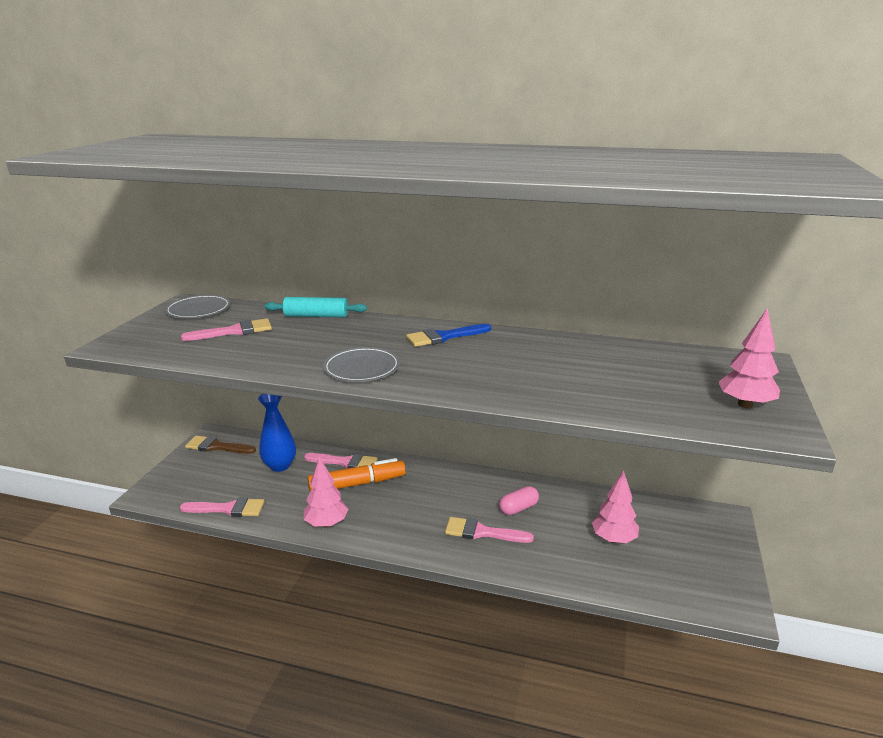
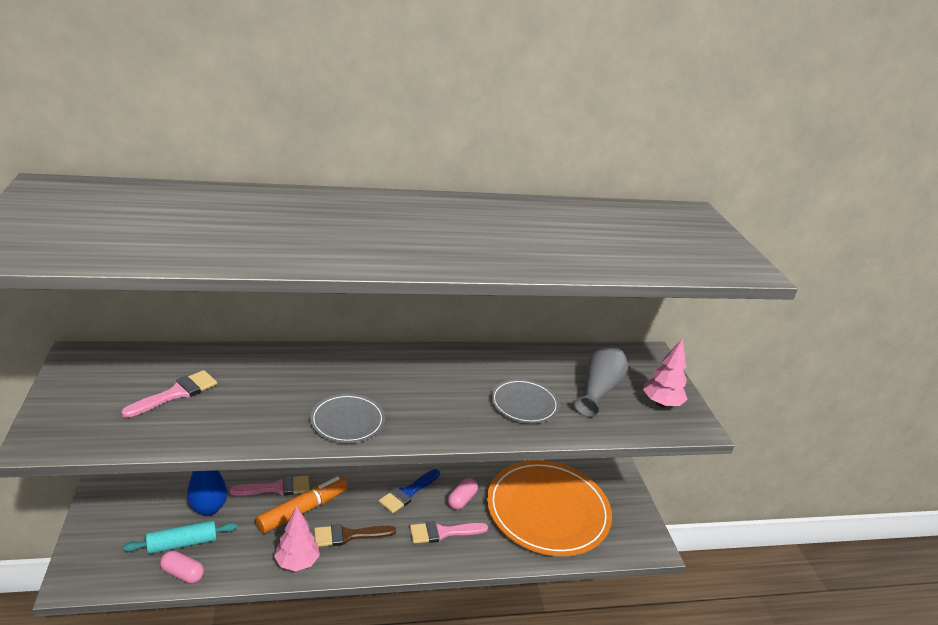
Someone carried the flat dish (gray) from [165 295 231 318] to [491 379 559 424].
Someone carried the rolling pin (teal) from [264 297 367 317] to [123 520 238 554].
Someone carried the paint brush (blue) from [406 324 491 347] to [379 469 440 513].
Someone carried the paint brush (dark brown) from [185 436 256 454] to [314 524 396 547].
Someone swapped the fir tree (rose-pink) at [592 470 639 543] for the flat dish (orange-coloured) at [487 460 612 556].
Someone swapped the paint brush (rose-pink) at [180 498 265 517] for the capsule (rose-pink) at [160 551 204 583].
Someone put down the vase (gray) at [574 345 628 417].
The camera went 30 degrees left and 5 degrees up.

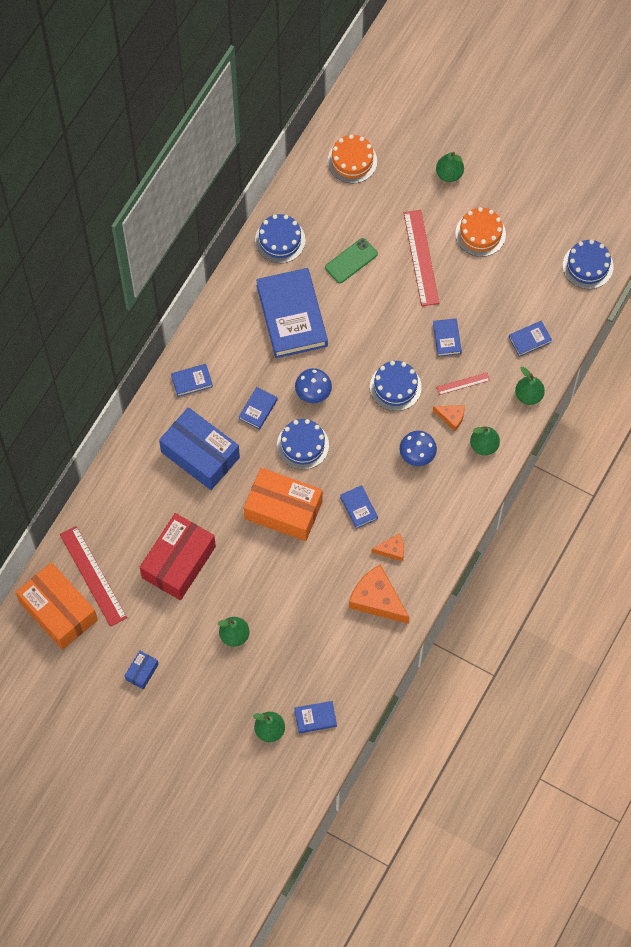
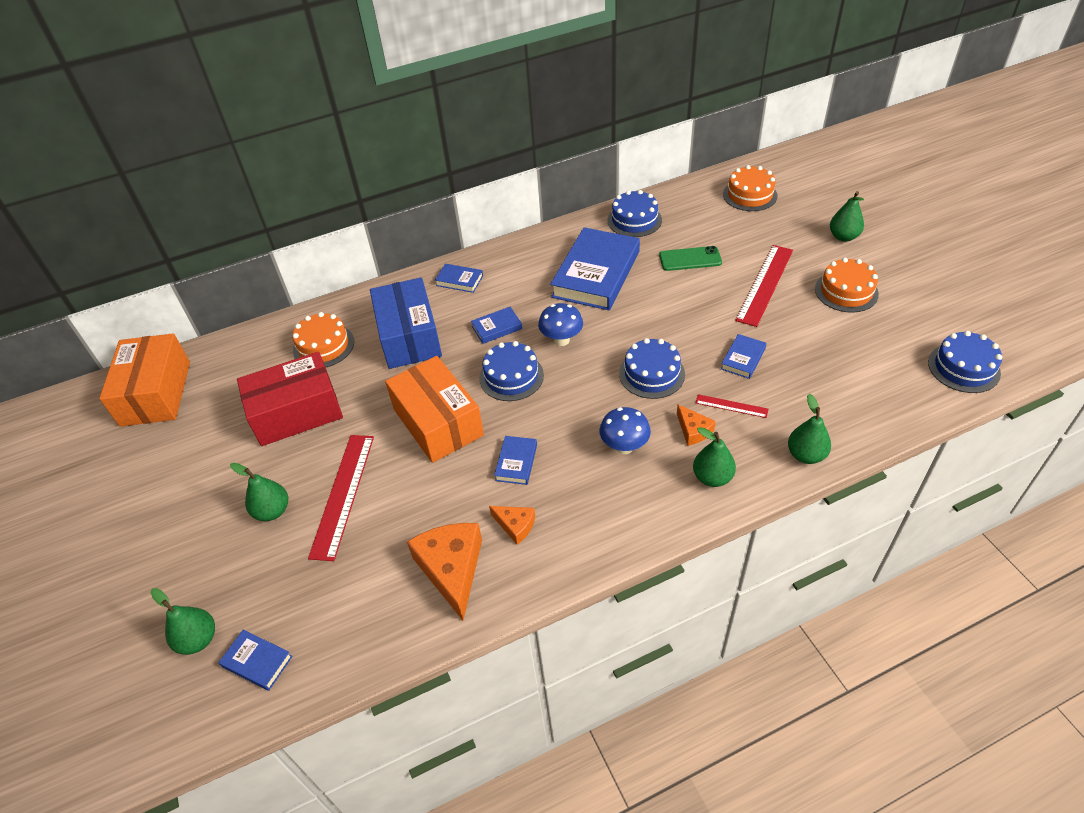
Someone took away the book (blue) at [509 321 552 357].
Someone carried the straightedge (crimson) from [60 526 127 627] to [308 435 374 561].
Someone took away the package (blue) at [125 651 159 690].
Someone put down the layer cake (orange-coloured) at [292 312 354 368].
The camera went 40 degrees right and 20 degrees down.

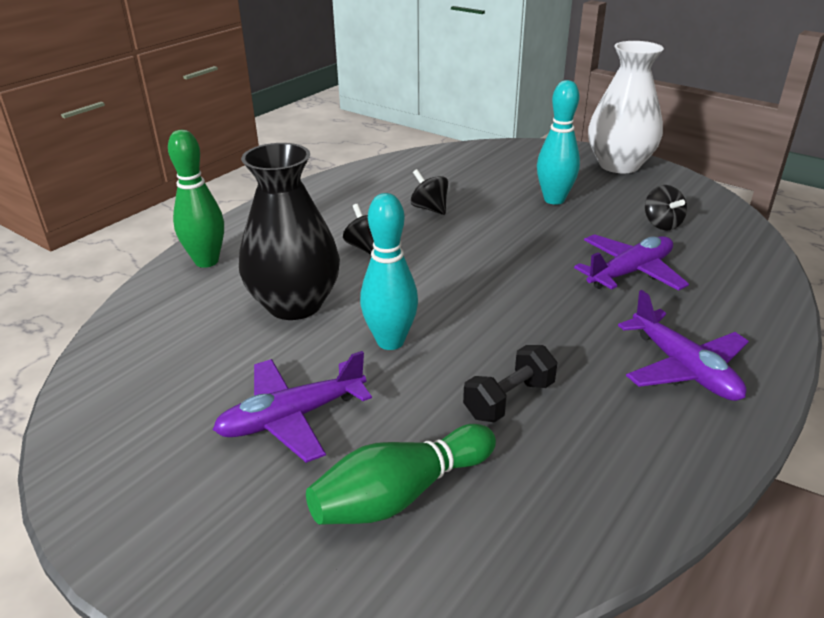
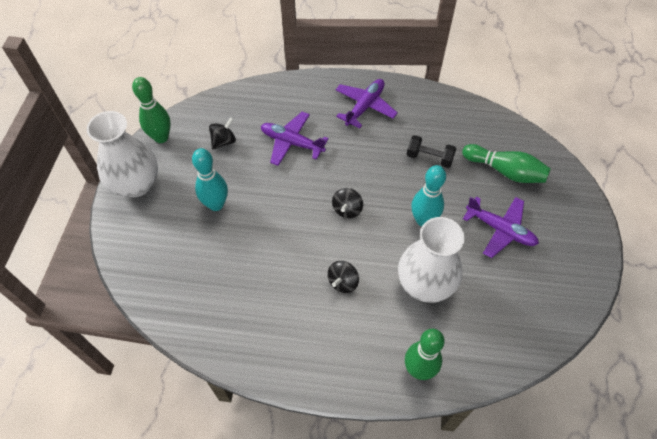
Someone repainted the vase (black) at [239 143 340 320], which became the vase (pure white) at [398 217 464 303].
Someone carried the whirligig (black) from [410 169 448 215] to [332 188 363 218].
Someone put down the bowling pin (leaf-green) at [132 77 171 143].
The camera went 120 degrees left and 25 degrees up.

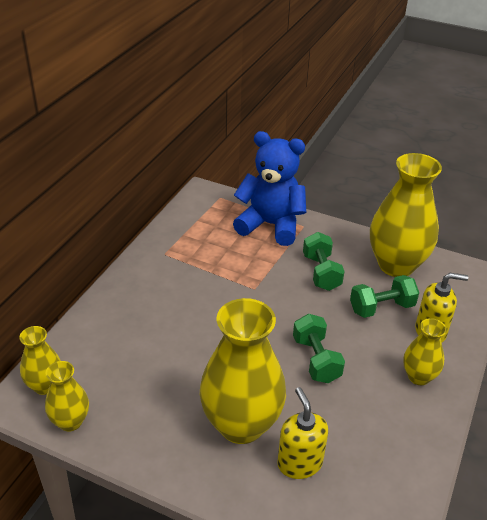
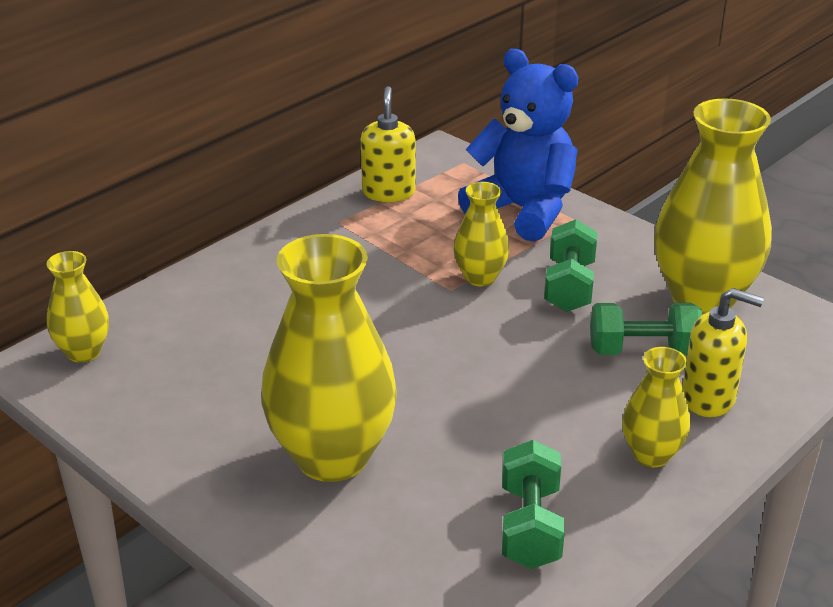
Someone carried the hand weight (leaf-green) from [293 314 345 383] to [502 440 565 569].
Someone carried the vase (yellow) from [45 361 89 432] to [454 182 510 286].
Someone carried the soap pump (yellow) from [277 387 328 479] to [361 86 415 202].
The camera went 20 degrees right and 5 degrees down.

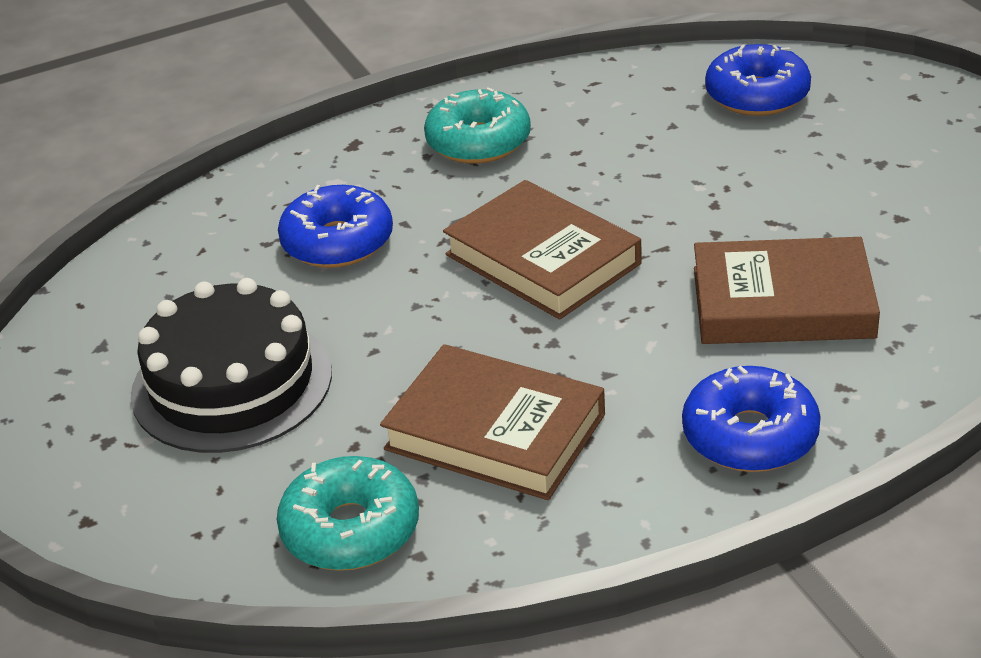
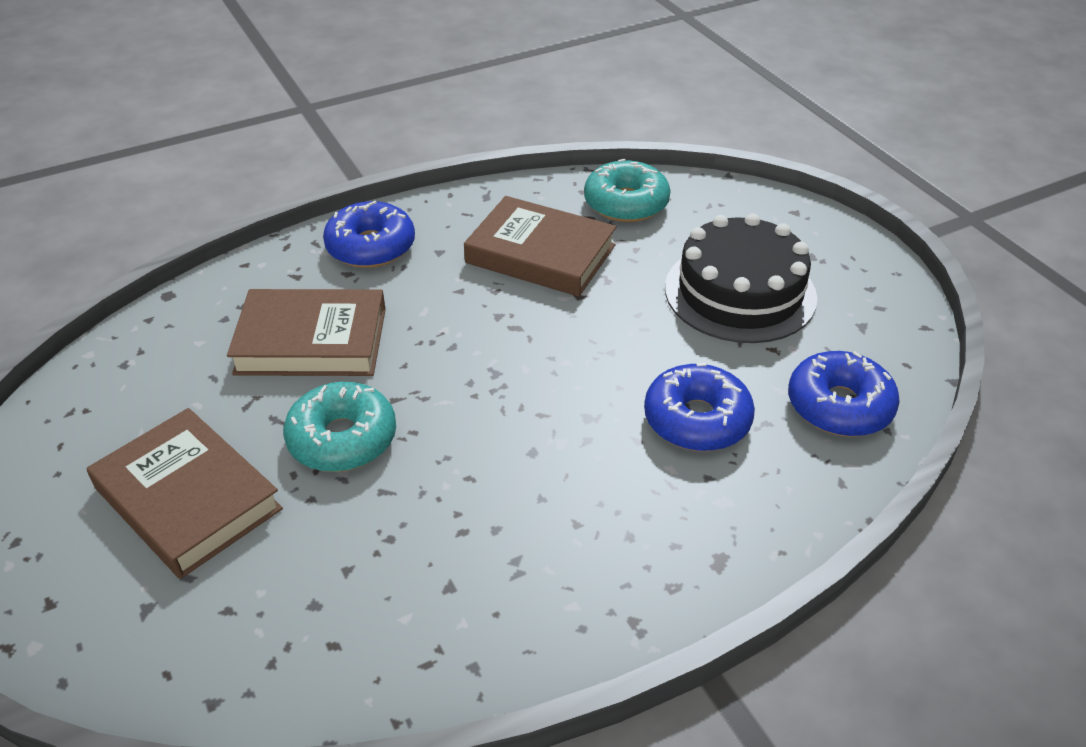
Someone carried the glazed donut (blue) from [705 44 811 116] to [788 351 900 437].
Someone carried the glazed donut (teal) from [424 87 531 164] to [283 382 396 472].
Someone carried the book (dark brown) from [443 180 642 320] to [87 408 283 579].
The camera went 175 degrees right and 5 degrees up.

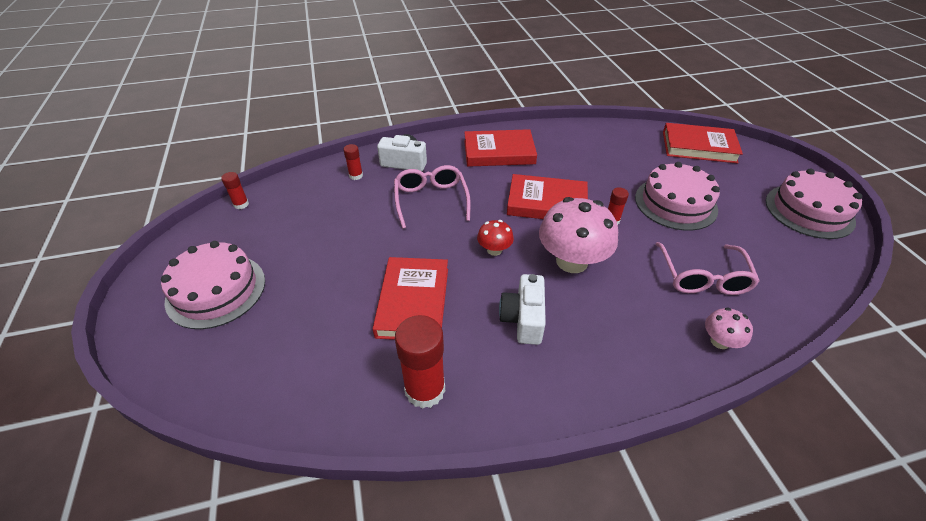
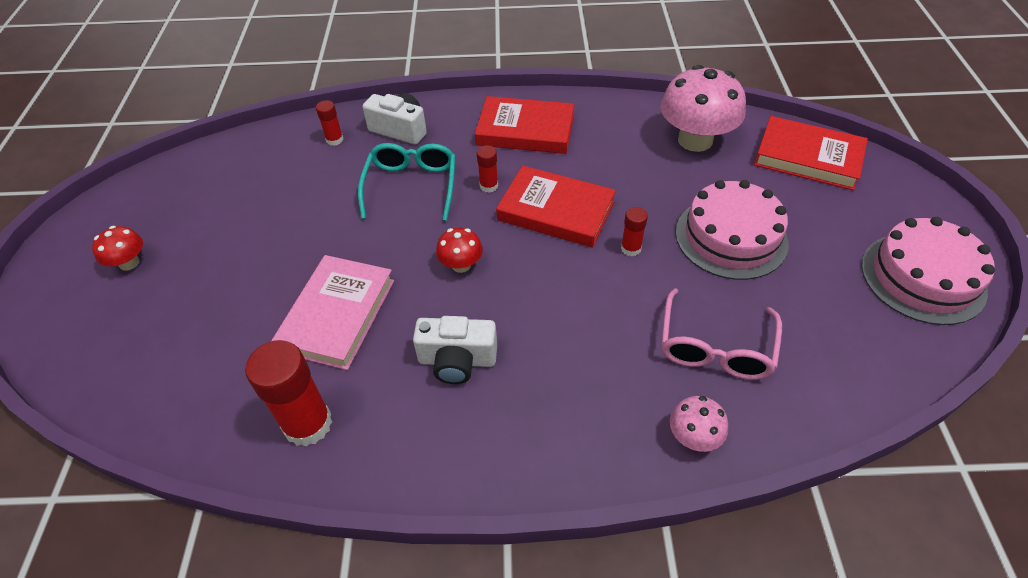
Someone repainted the eyeglasses (rose-pink) at [394 165 471 229], which became the eyeglasses (teal) at [358 143 456 221].
Someone carried the glue (crimson) from [221 172 249 209] to [477 145 498 193].
Someone carried the mushroom (rose-pink) from [539 197 618 273] to [660 65 746 152].
Someone swapped the layer cake (rose-pink) at [161 241 265 329] for the mushroom (crimson) at [92 226 143 271].
Someone repainted the book (crimson) at [372 257 448 340], which became the book (rose-pink) at [271 255 394 370].
Someone rotated the compact camera (pure white) at [499 274 546 345] by 105 degrees counterclockwise.
The camera went 15 degrees right and 5 degrees up.

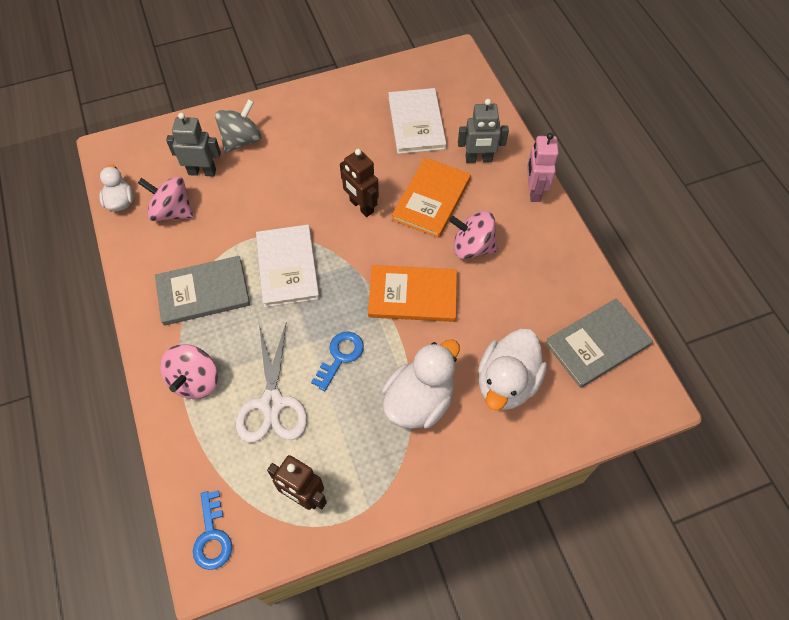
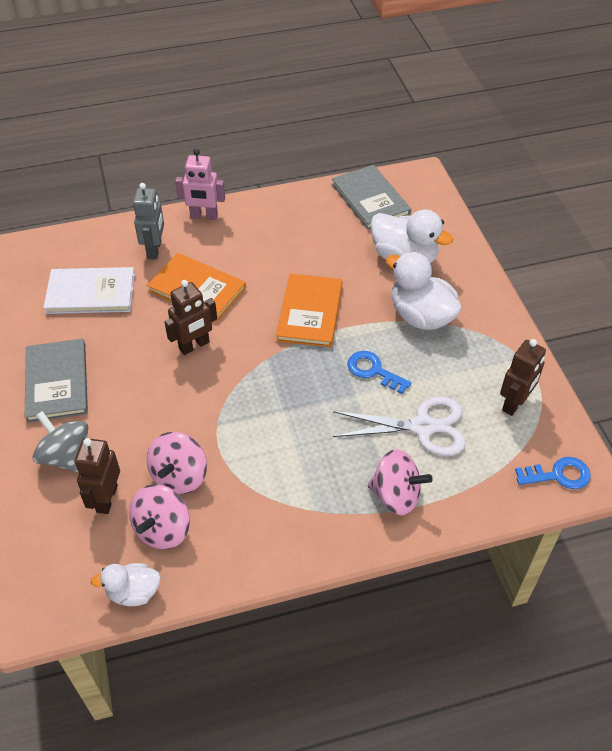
Someone repainted the robot figure (gray) at [166 113 221 177], which became the robot figure (dark brown) at [75 438 120 514].
Someone carried the whirligig (rose-pink) from [449 211 498 259] to [147 432 207 494].
Someone took away the book (pure white) at [256 225 320 307].
Someone carried the book (gray) from [155 256 250 326] to [25 339 88 423].
The camera went 85 degrees left and 10 degrees down.

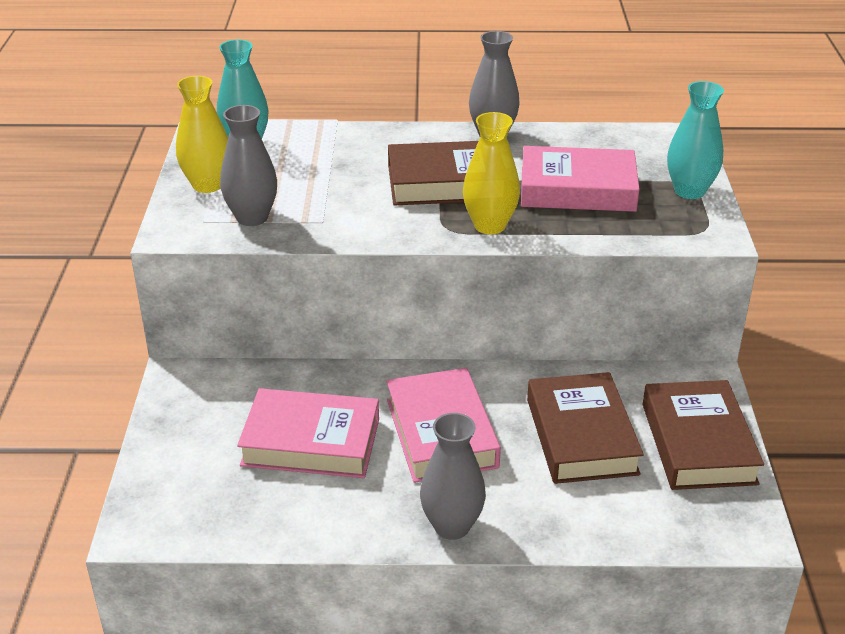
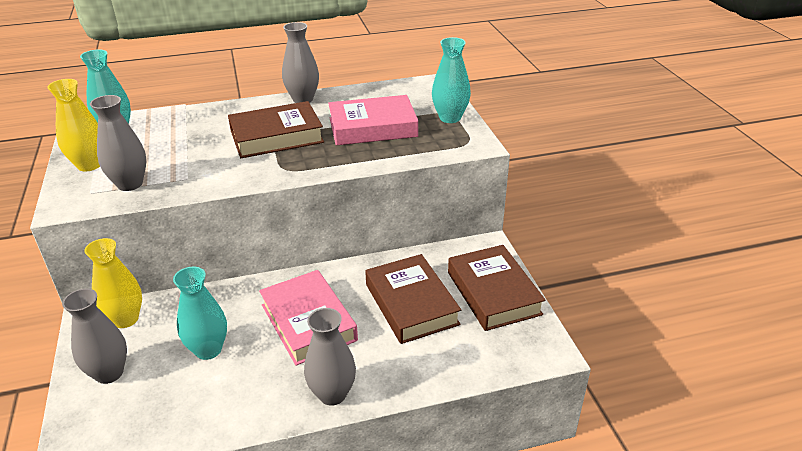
Someone carried the vase (yellow) from [463 112 520 234] to [84 238 142 328].
Someone swapped the book (rose-pink) at [237 388 379 478] for the vase (teal) at [173 266 227 360].
Someone put down the vase (gray) at [62 288 127 384].
The camera went 15 degrees left and 0 degrees up.

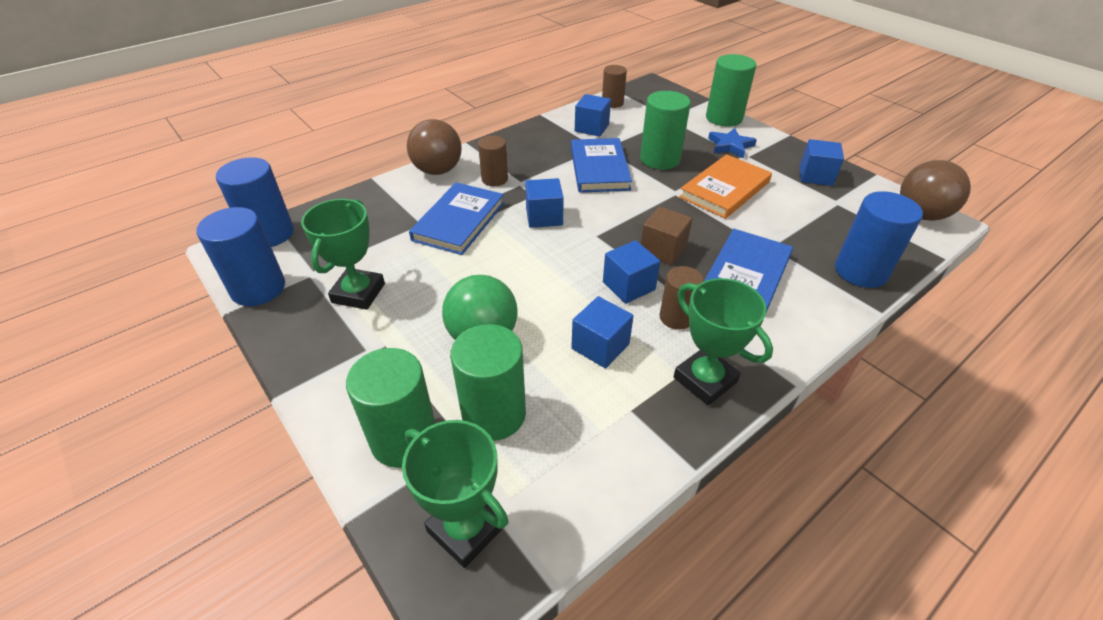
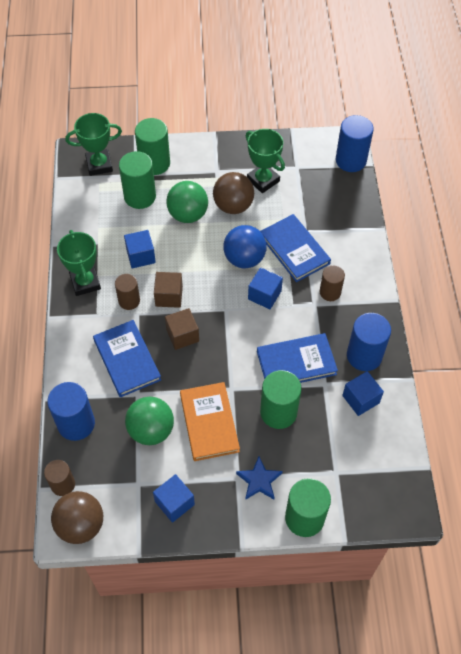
Someone carried the cylinder (dark brown) from [602 65 627 108] to [44 460 75 496].
Someone carried the ball (dark brown) from [407 119 461 175] to [213 172 254 214].
Someone rotated the book (blue) at [571 138 632 193] by 45 degrees counterclockwise.
Someone carried the cylinder (blue) from [197 207 285 306] to [347 313 391 371].
Someone repainted the block (blue) at [603 240 660 304], which became the block (dark brown) at [154 272 183 308].
Someone rotated the prize cup (leaf-green) at [674 278 773 405] by 75 degrees clockwise.
Someone put down the ball (blue) at [223 225 266 269].
Someone put down the ball (leaf-green) at [125 396 174 445].
The camera went 125 degrees right and 15 degrees up.

